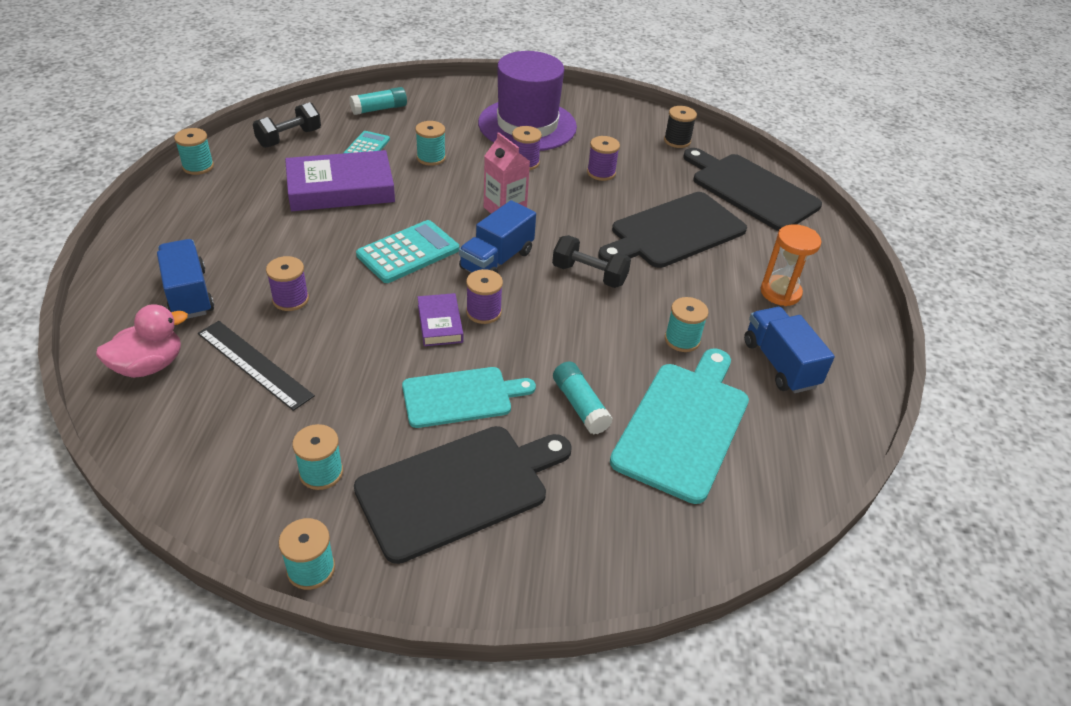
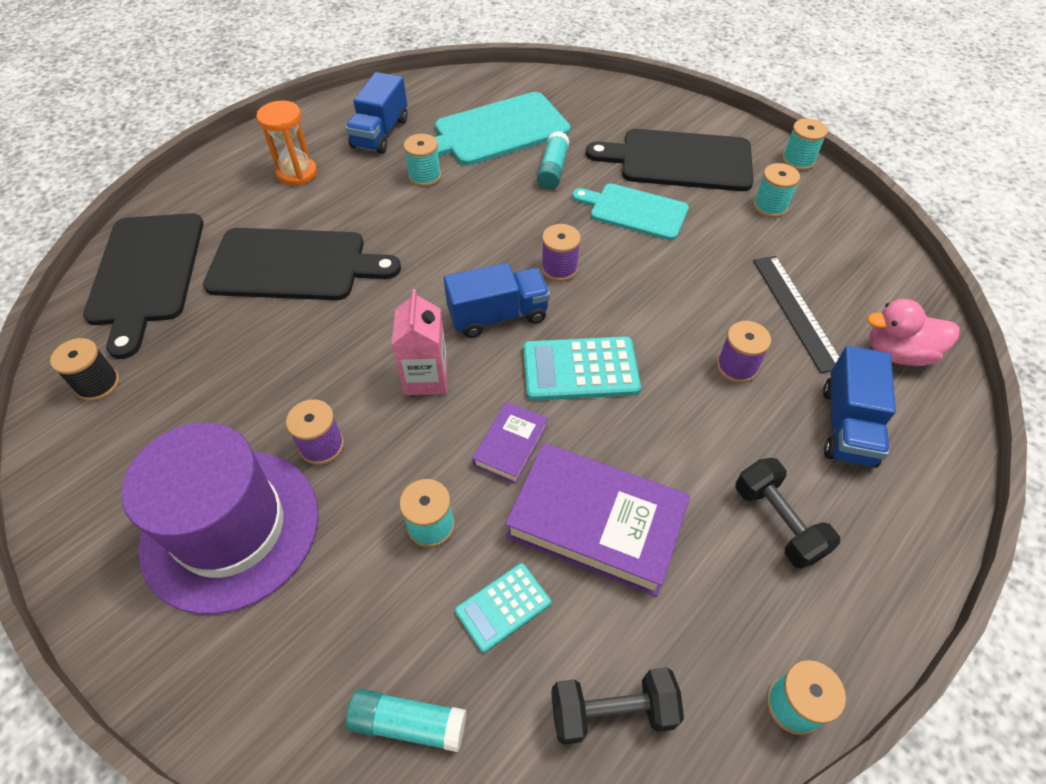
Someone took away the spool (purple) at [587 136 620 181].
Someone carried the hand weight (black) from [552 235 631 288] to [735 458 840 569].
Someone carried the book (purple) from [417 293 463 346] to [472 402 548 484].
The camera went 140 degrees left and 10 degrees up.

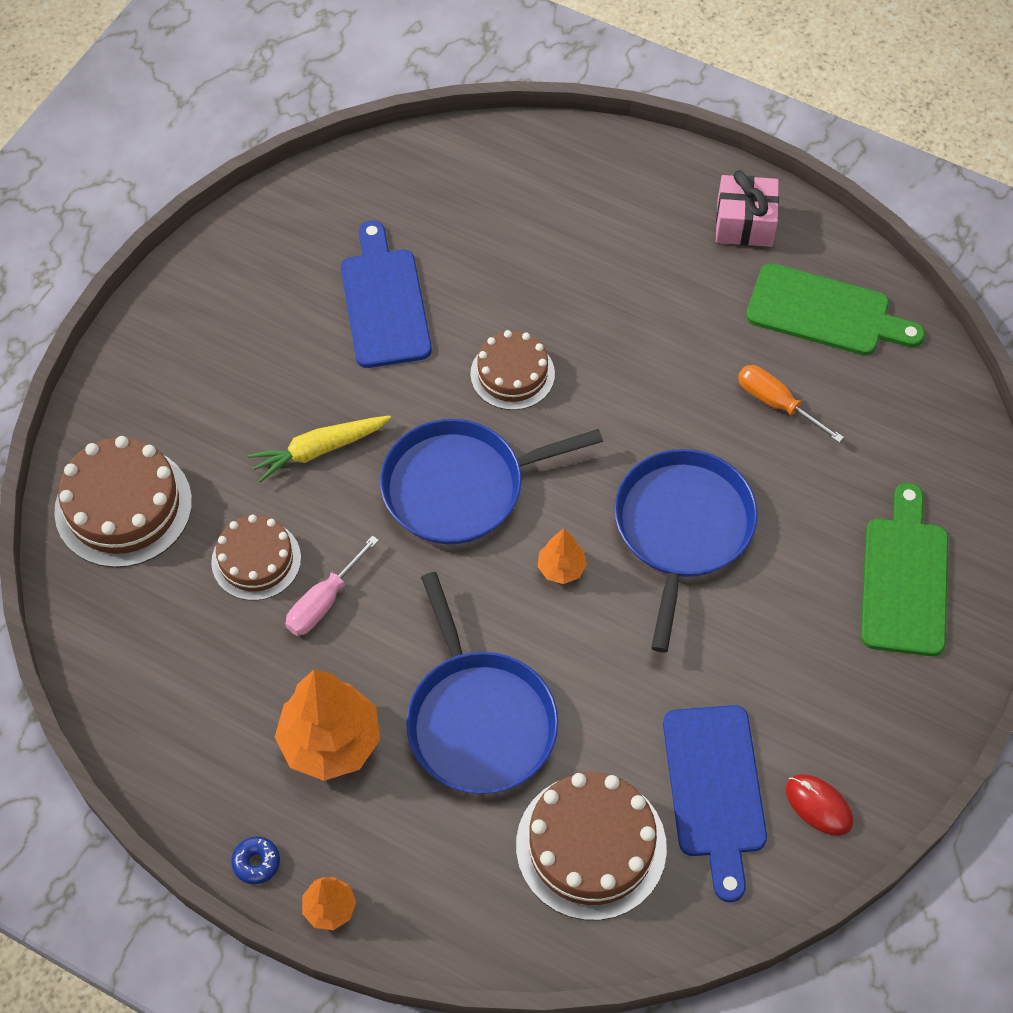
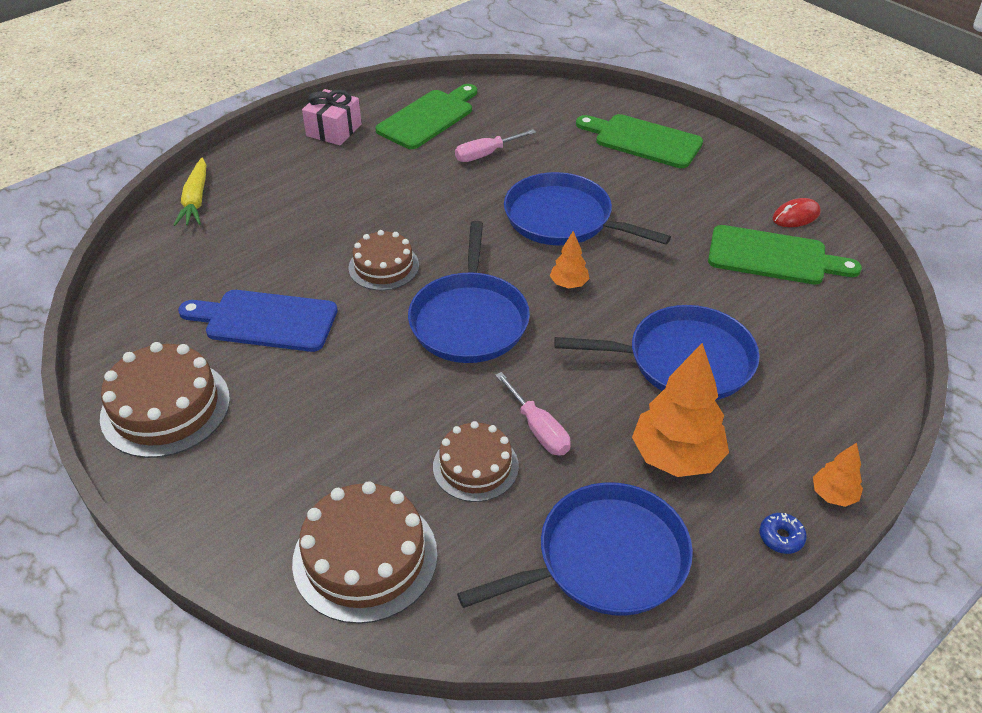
Someone repainted the screwdriver (orange-coloured) at [738 365 844 443], which became the screwdriver (rose-pink) at [455 129 536 162].
Someone carried the carrot (yellow) from [248 415 391 482] to [174 158 206 226].
Someone repainted the cutting board (blue) at [663 705 767 902], which became the cutting board (leaf-green) at [708 225 862 284].
Someone carried the layer cake (dark brown) from [516 772 667 920] to [100 342 230 458].
Someone put down the frying pan (blue) at [457 482 693 616].
The camera went 70 degrees left and 15 degrees down.

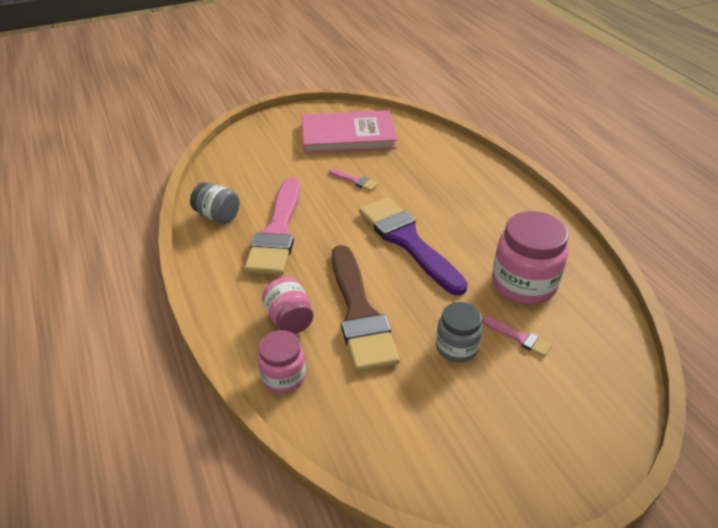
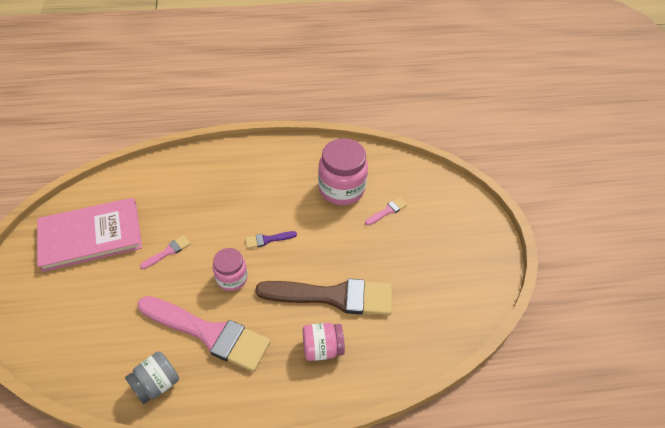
Someone rotated the book (rose-pink) at [302 110 397 153] by 60 degrees clockwise.
Someone scaled the paint brush (purple) at [359 197 468 295] by 0.41.
Someone took away the jar (gray) at [436 302 483 362].
Someone carried the jar (rose-pink) from [258 330 306 393] to [213 248 248 291].
The camera went 75 degrees left and 10 degrees up.

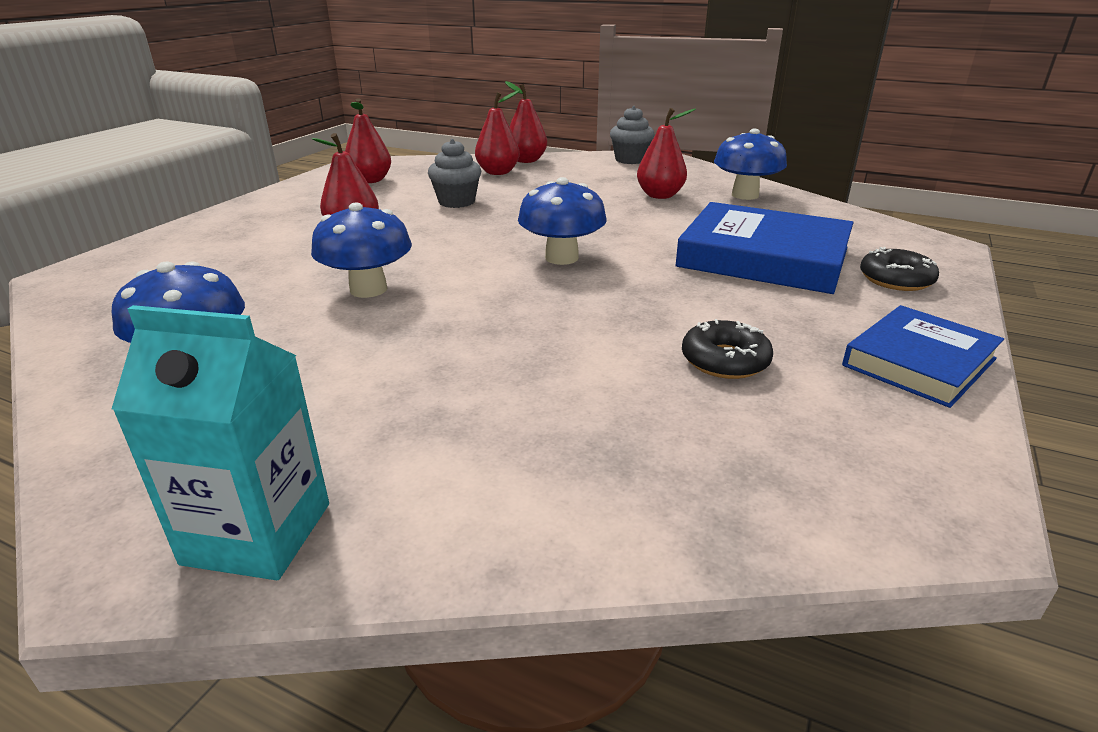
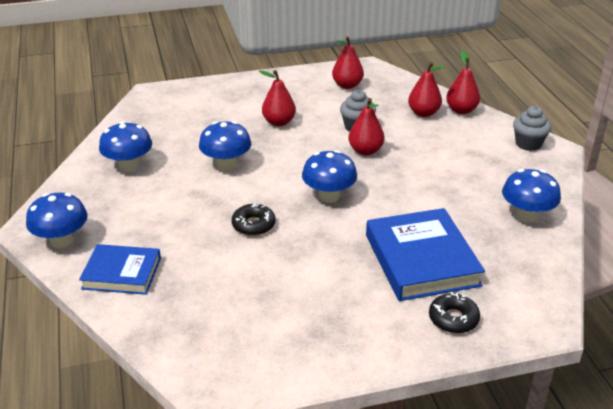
Someone carried the pear fruit (crimson) from [637 108 696 199] to [349 98 384 155].
Someone swapped the carton (teal) at [111 305 329 580] for the mushroom (blue) at [26 193 88 248].
Someone carried the book (blue) from [842 305 1004 408] to [79 244 161 295].
Someone carried the glazed donut (black) from [682 319 773 379] to [231 203 276 236].
The camera went 50 degrees right and 5 degrees up.

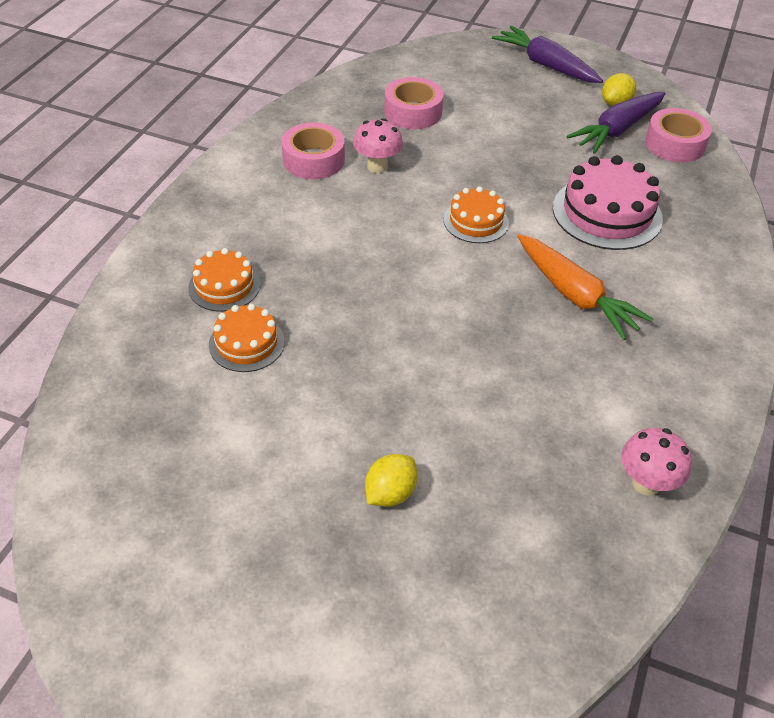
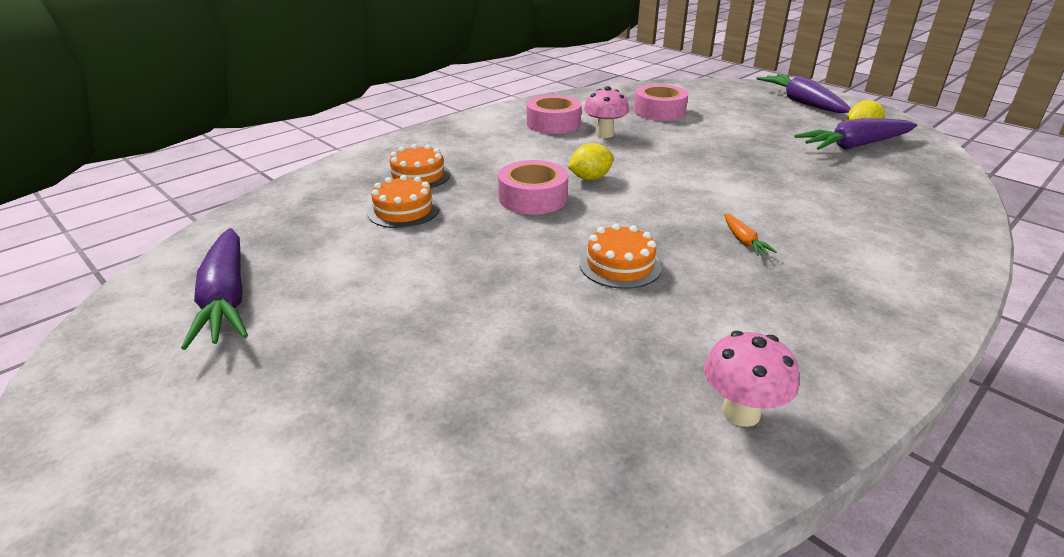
Someone carried the roll of tape (rose-pink) from [645 108 712 162] to [498 160 568 214].
Someone took away the layer cake (rose-pink) at [553 155 663 250].
Someone carried the layer cake (orange-coloured) from [444 186 509 243] to [579 224 662 289].
Someone scaled the carrot (orange-coloured) at [518 234 653 340] by 0.45.
Someone carried the toy lemon (yellow) from [365 454 418 507] to [568 143 614 180].
Someone put down the carrot (purple) at [181 228 248 350].
The camera went 25 degrees right and 15 degrees down.

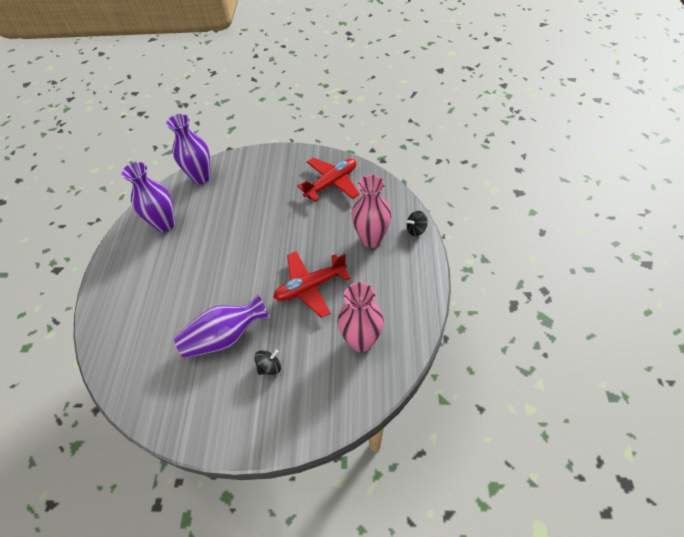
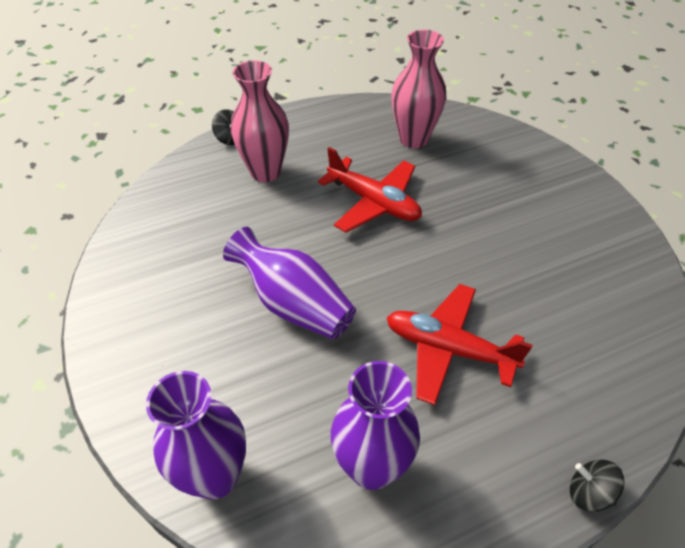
Someone carried the toy plane (crimson) from [297 158 360 202] to [387 284 533 405].
Someone carried the vase (purple) from [174 294 270 358] to [223 227 356 339].
Someone carried the whirligig (black) from [254 350 281 375] to [570 459 625 512].
The camera went 120 degrees left and 5 degrees down.

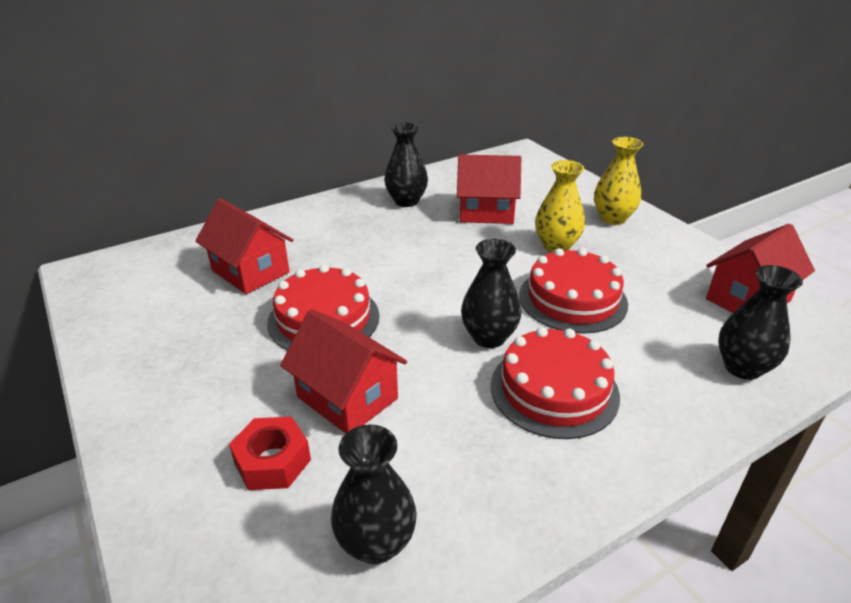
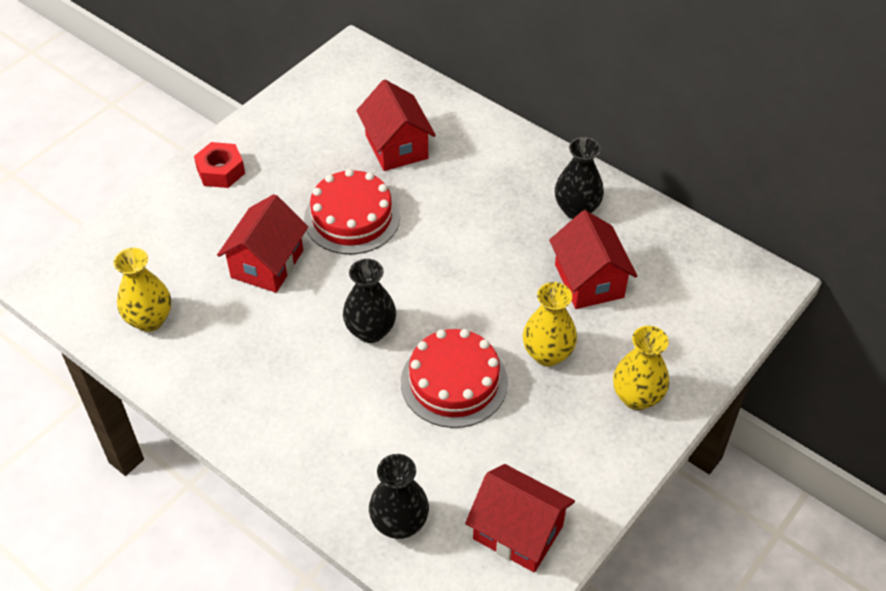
Someone rotated the cottage (crimson) at [196 198 293 294] by 45 degrees counterclockwise.
Someone took away the layer cake (crimson) at [491 327 620 439].
Someone carried the hexagon nut (crimson) from [229 417 311 490] to [194 142 245 188].
Someone repainted the vase (black) at [331 424 417 564], which became the vase (yellow) at [113 248 171 332].
The camera went 70 degrees right and 15 degrees up.

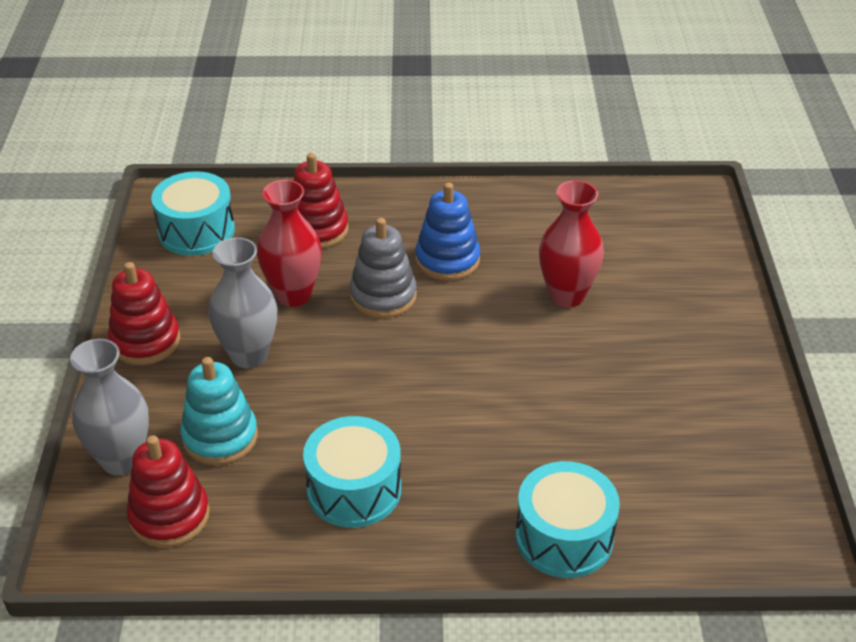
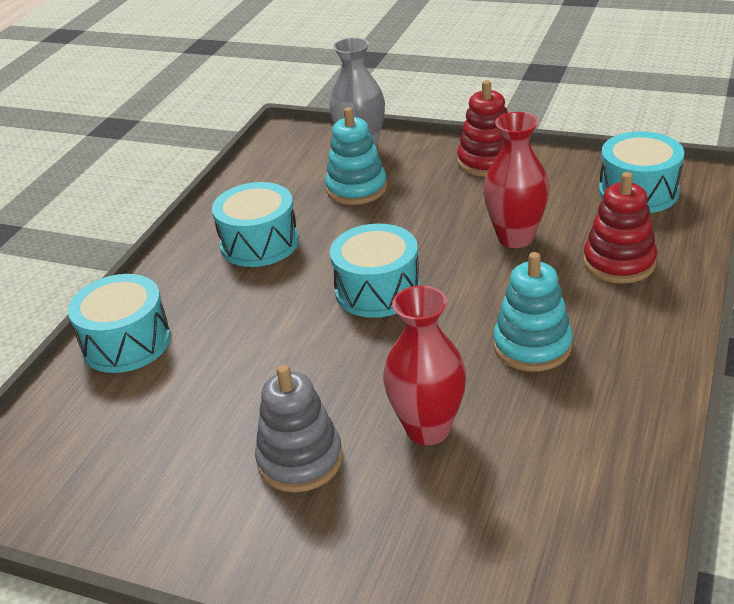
Someone repainted the stacking rings (blue) at [415 182 480 281], which became the stacking rings (teal) at [493 252 573 372].
Someone carried the stacking rings (gray) from [349 218 417 318] to [255 364 343 493].
Someone took away the vase (gray) at [209 237 277 368].
Someone took away the stacking rings (crimson) at [127 435 210 548].
Someone put down the drum (teal) at [330 224 420 318].
The camera went 115 degrees right and 5 degrees down.

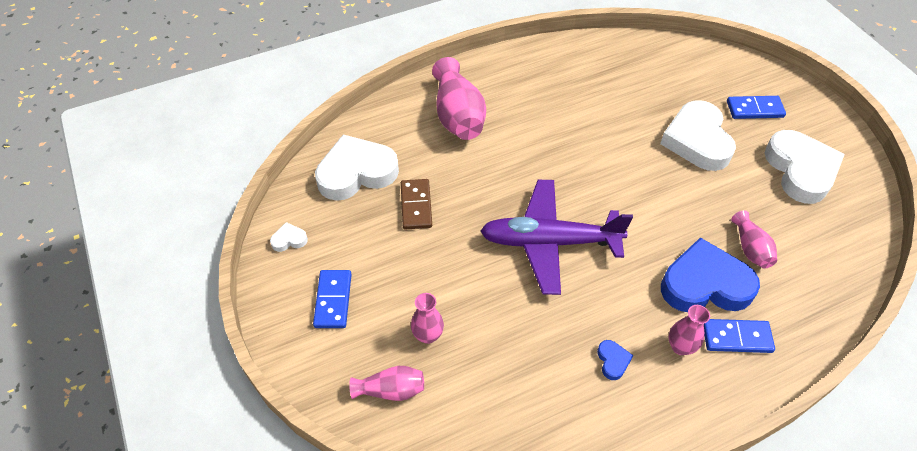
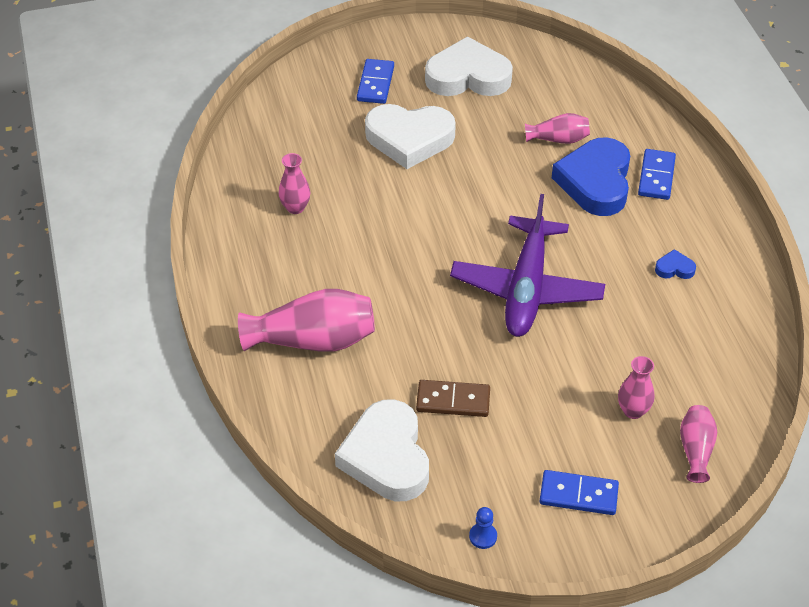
Someone swapped the love heart (pure white) at [270 222 308 252] for the game pawn (blue) at [469 507 497 549].
Someone carried the vase (rose-pink) from [669 305 710 355] to [279 153 310 214].
The camera went 80 degrees left and 5 degrees down.

